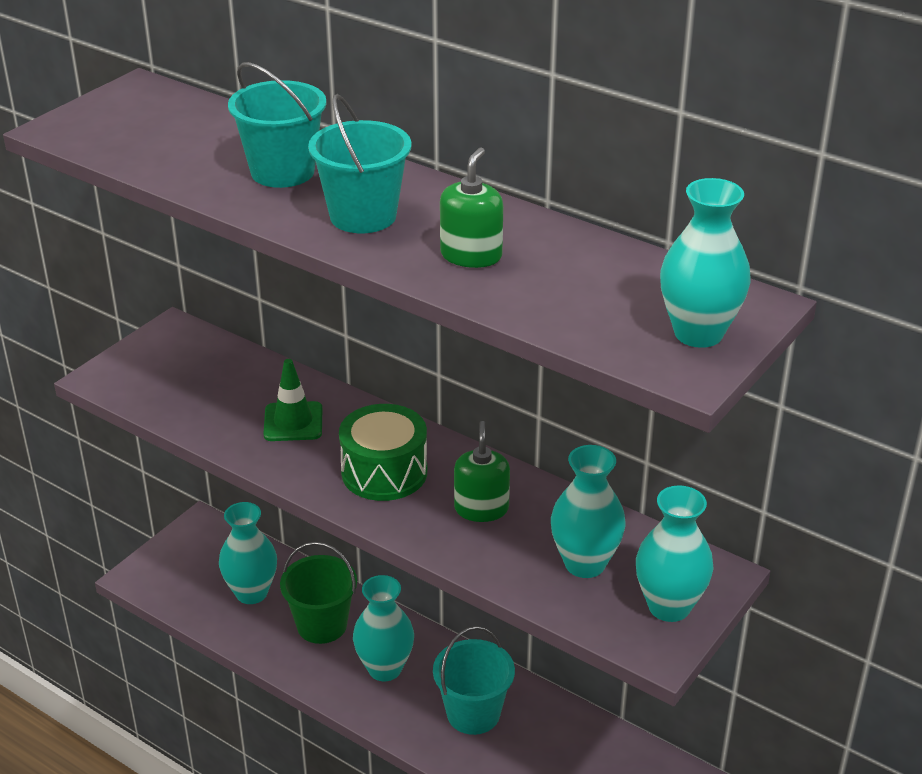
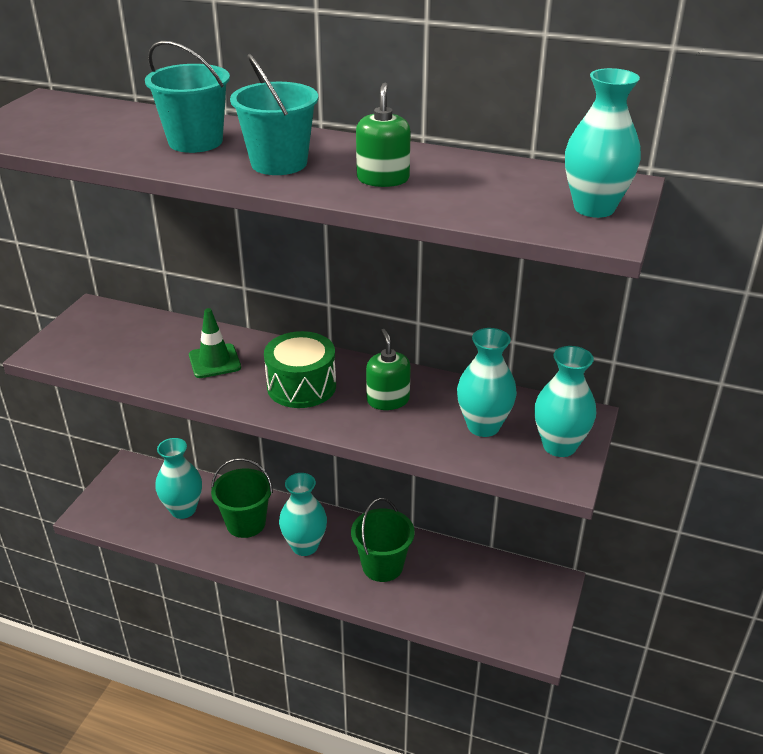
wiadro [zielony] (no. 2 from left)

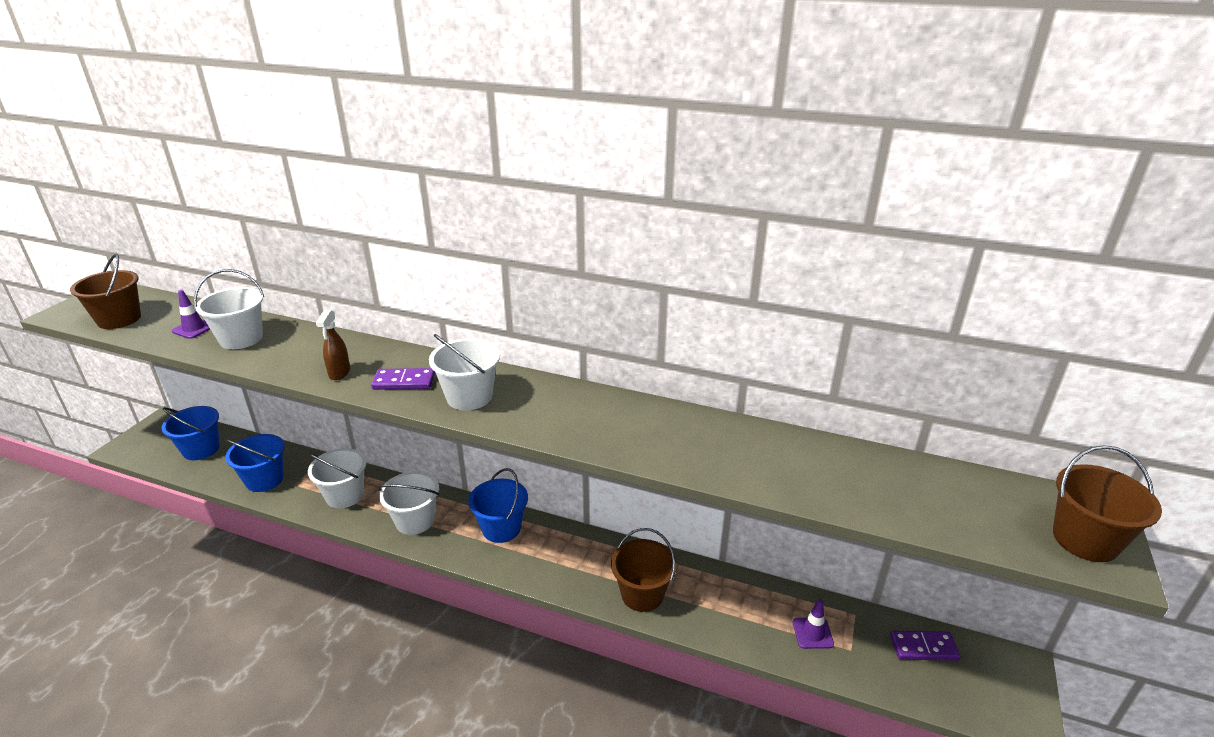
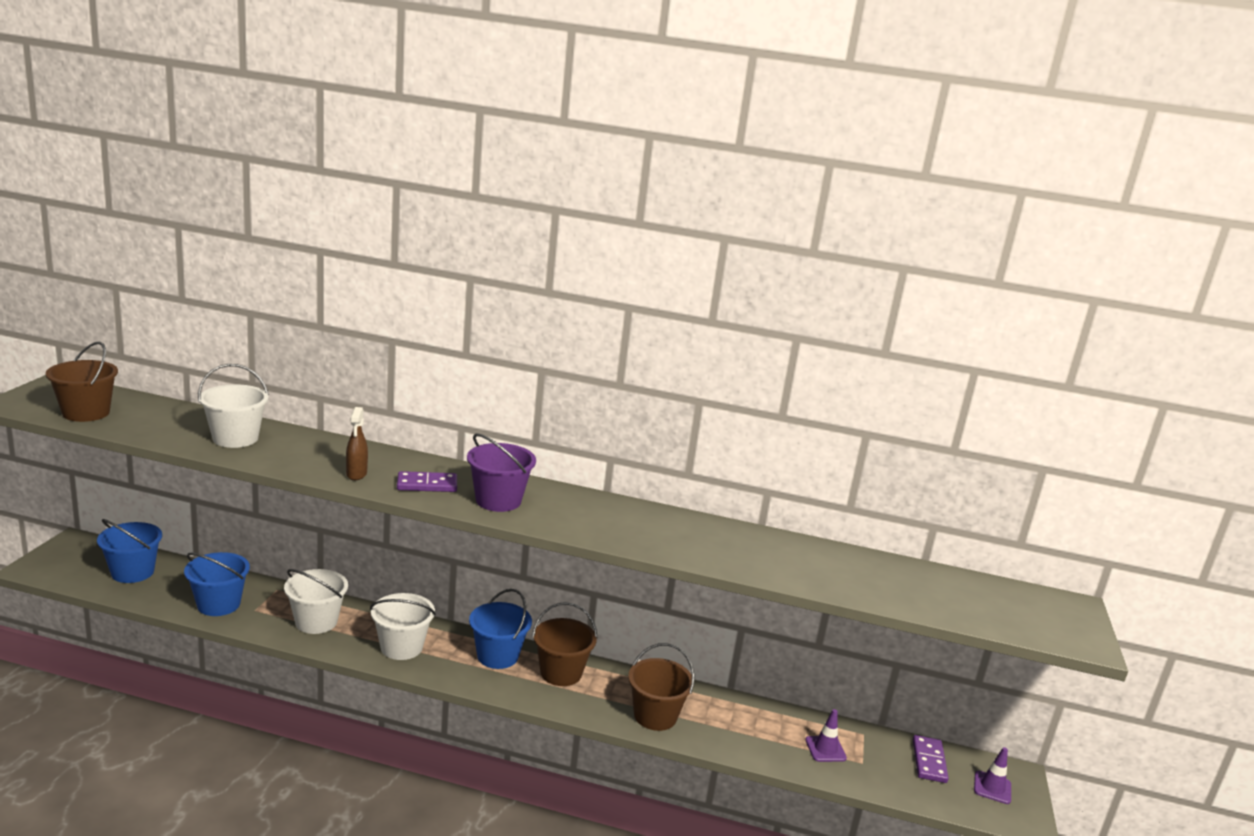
pachołek [fioletowy] (no. 2 from left)
wiadro [fioletowy]
kostka domina [fioletowy] (no. 2 from left)
wiadro [brązowy] (no. 2 from left)

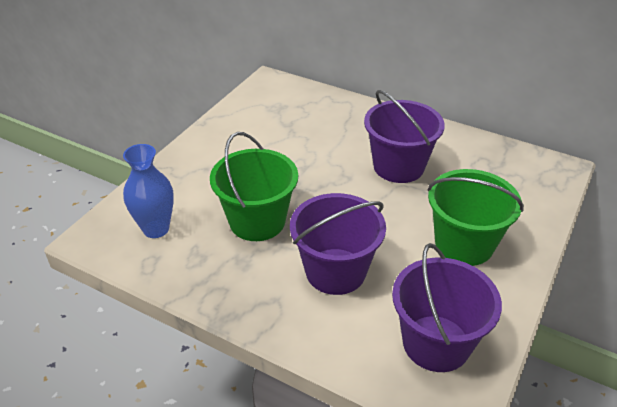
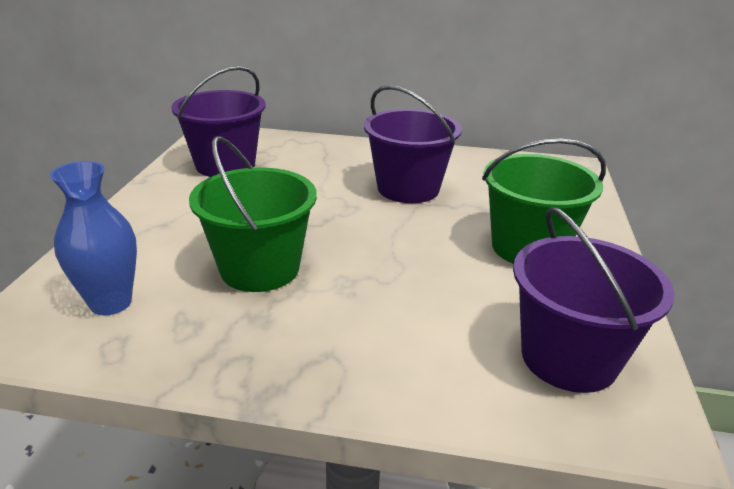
wiadro [fioletowy] (no. 1 from left)

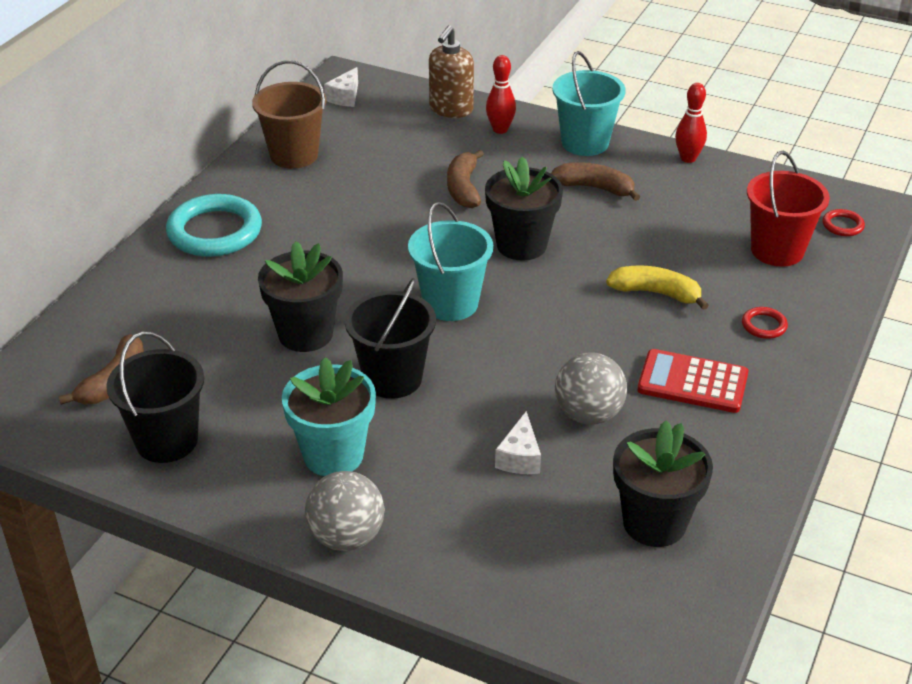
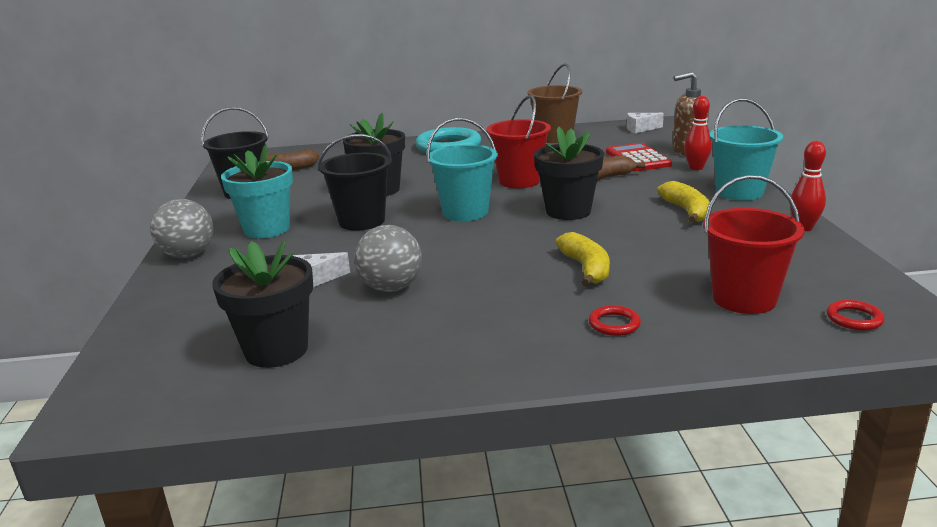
banan [żółty] (no. 2 from left)
kalkulator [czerwony]
wiadro [czerwony] (no. 1 from left)

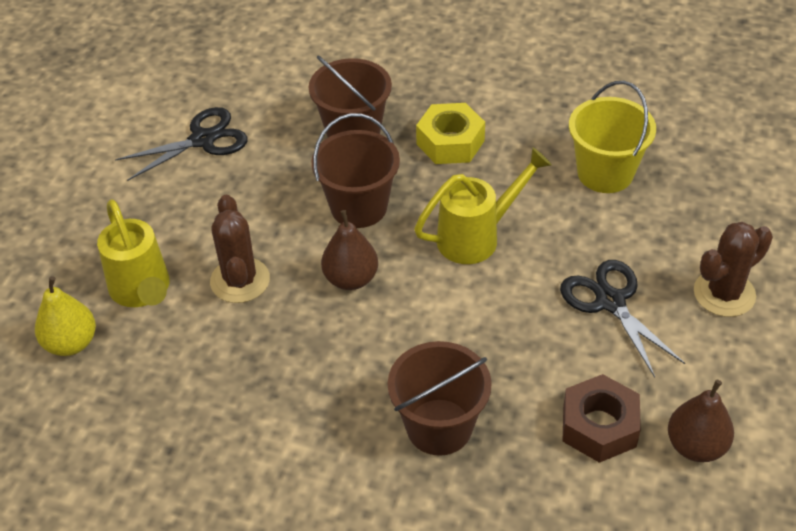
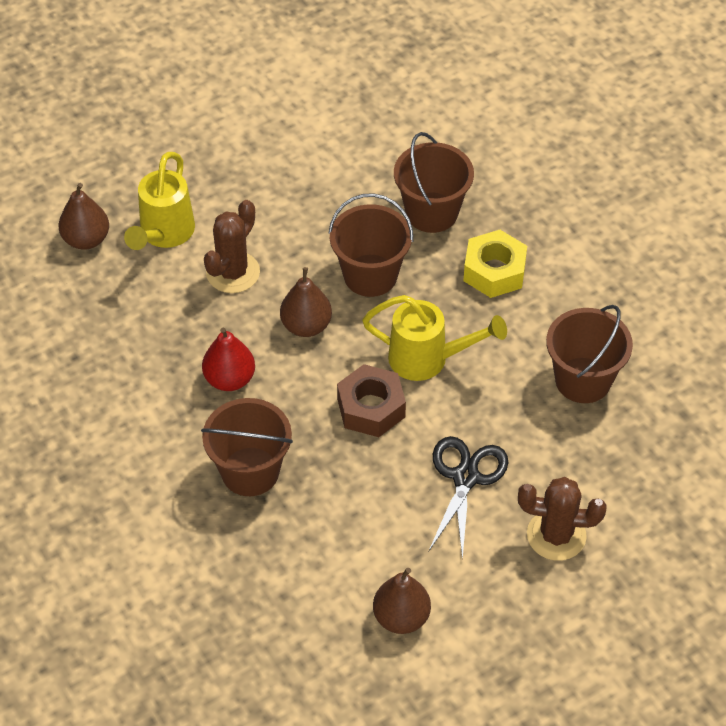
gruszka [brązowy] (no. 1 from left)
nożyczki [czarny] (no. 1 from left in the first image)
nakrętka [brązowy]
wiadro [brązowy] (no. 4 from left)
gruszka [czerwony]

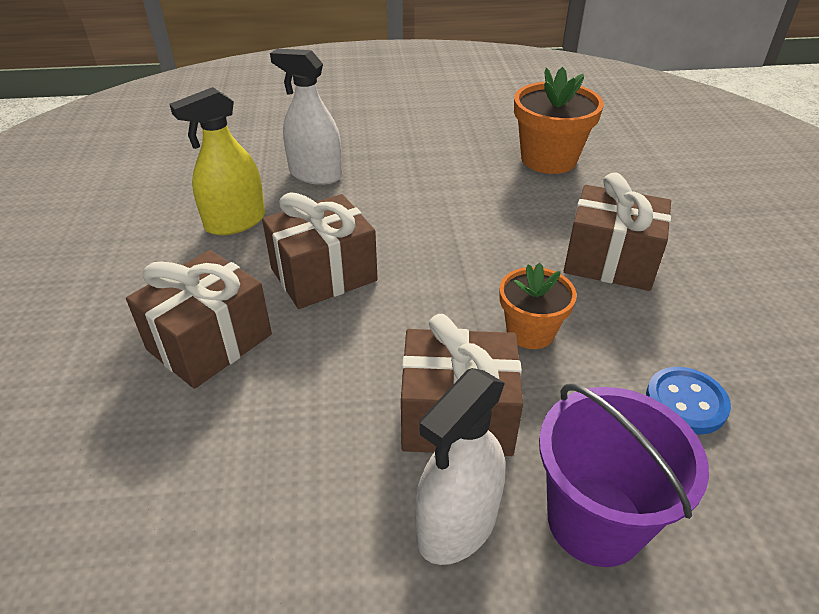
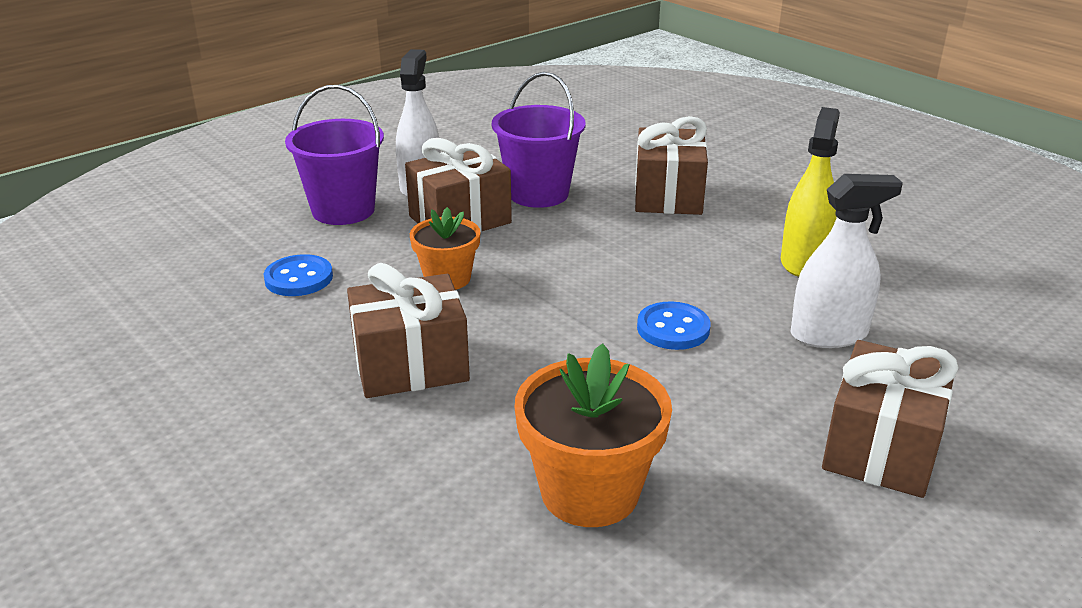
prezent [brązowy] (no. 4 from left)
wiadro [fioletowy] (no. 2 from left)
guzik [niebieski] (no. 2 from left)

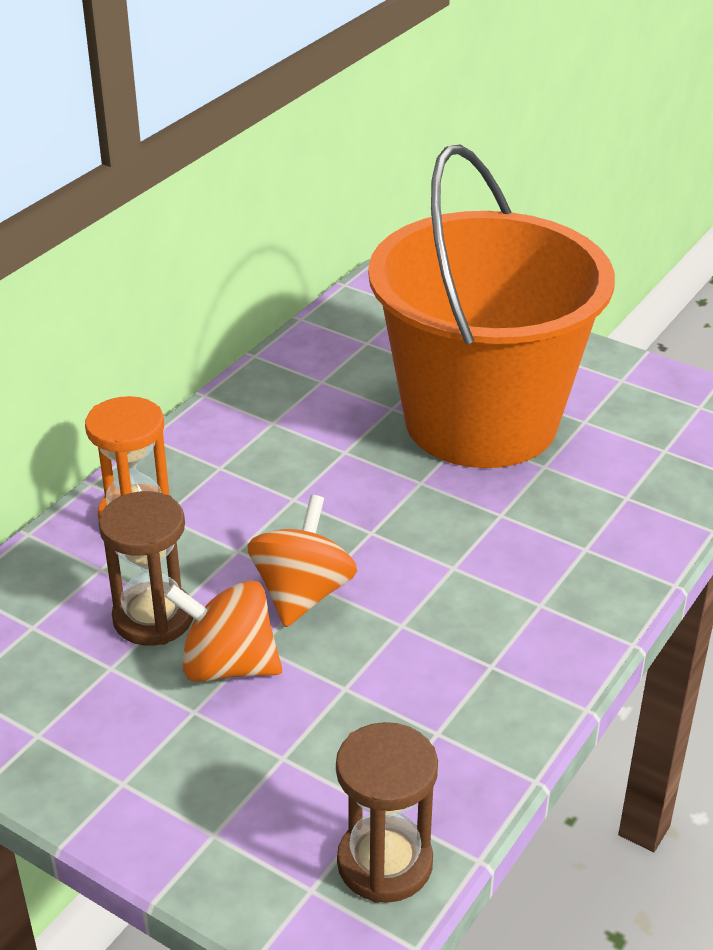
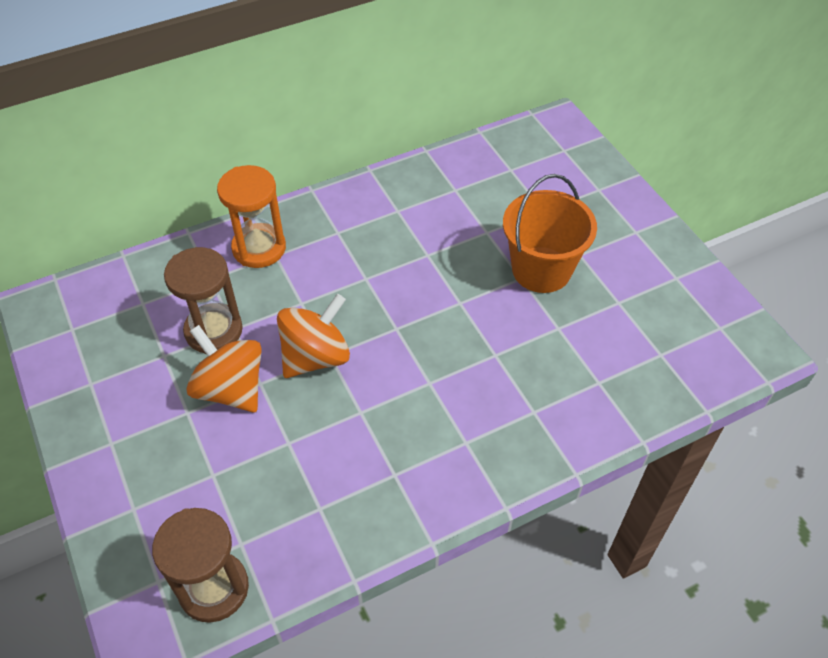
wiadro [pomarańczowy]

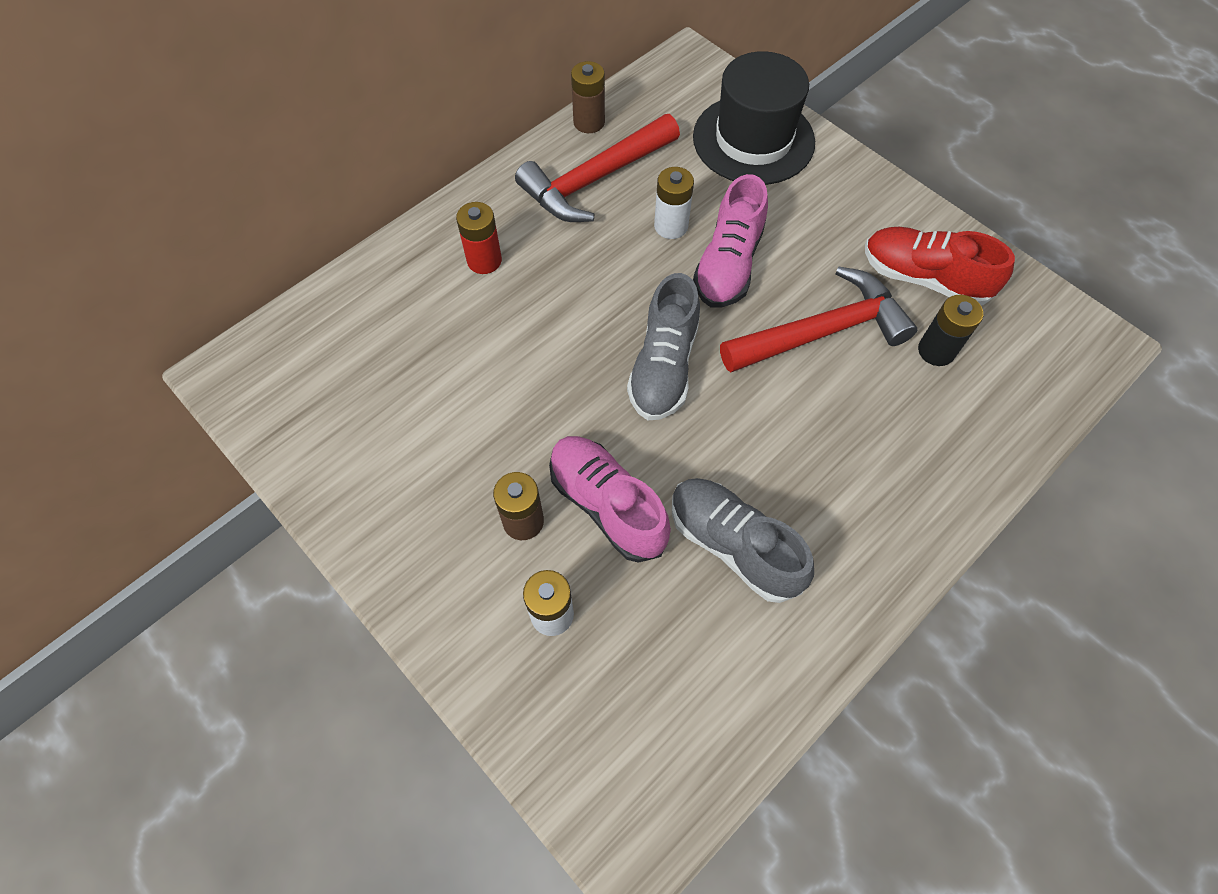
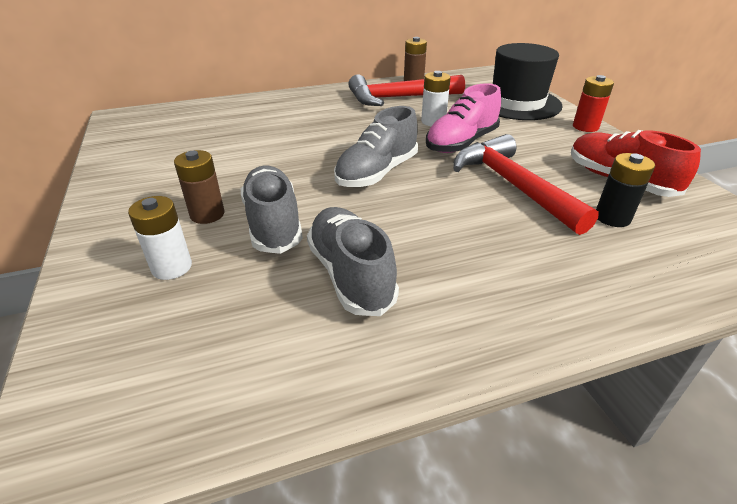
bateria [czerwony]
but [szary] (no. 1 from left)
młotek [czerwony] (no. 2 from left)

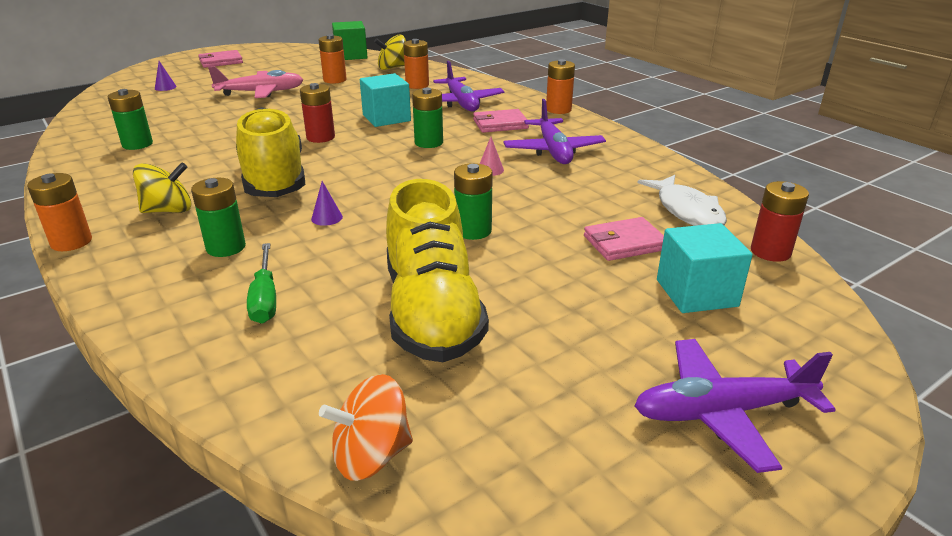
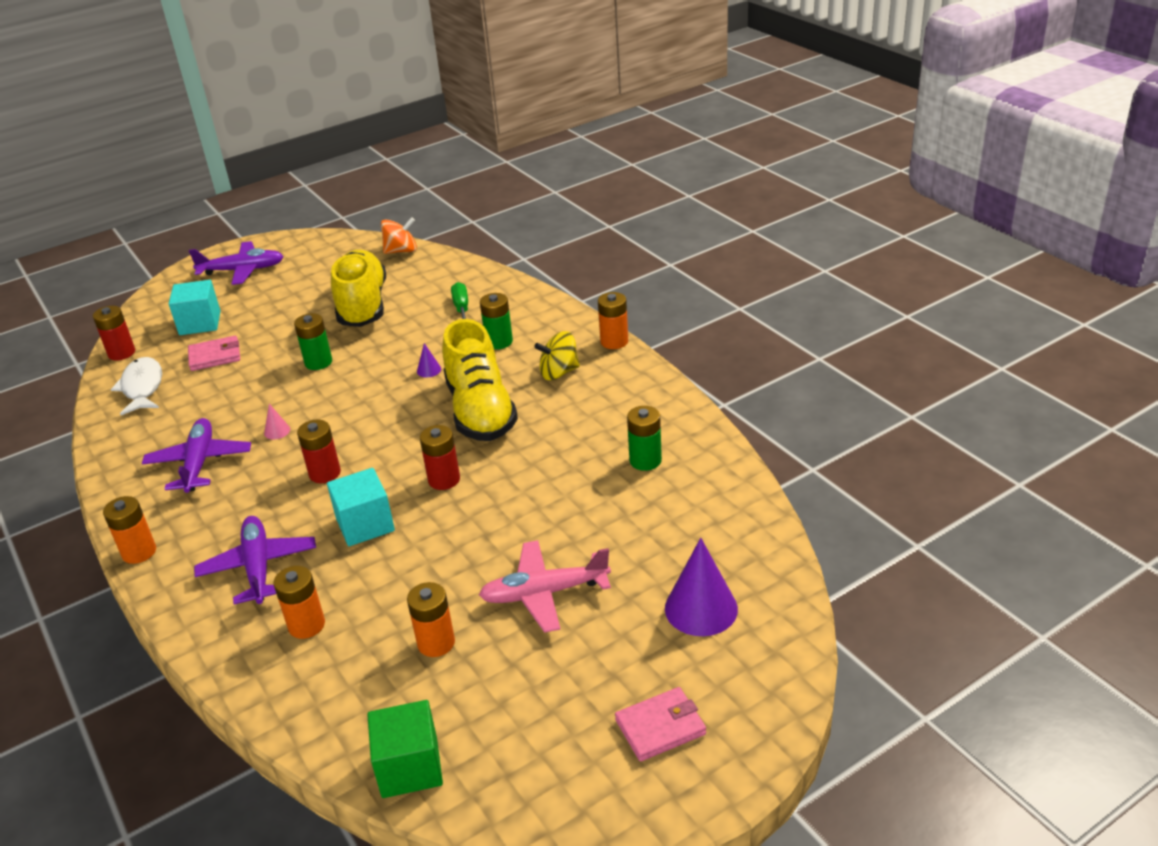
stożek [fioletowy] (no. 2 from left)
bączek [żółty] (no. 2 from left in the first image)
bateria [czerwony] (no. 2 from left)
portfel [różowy] (no. 2 from left in the first image)

